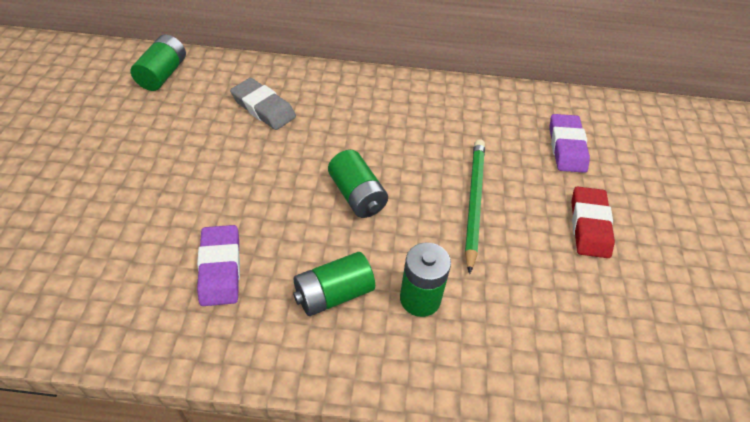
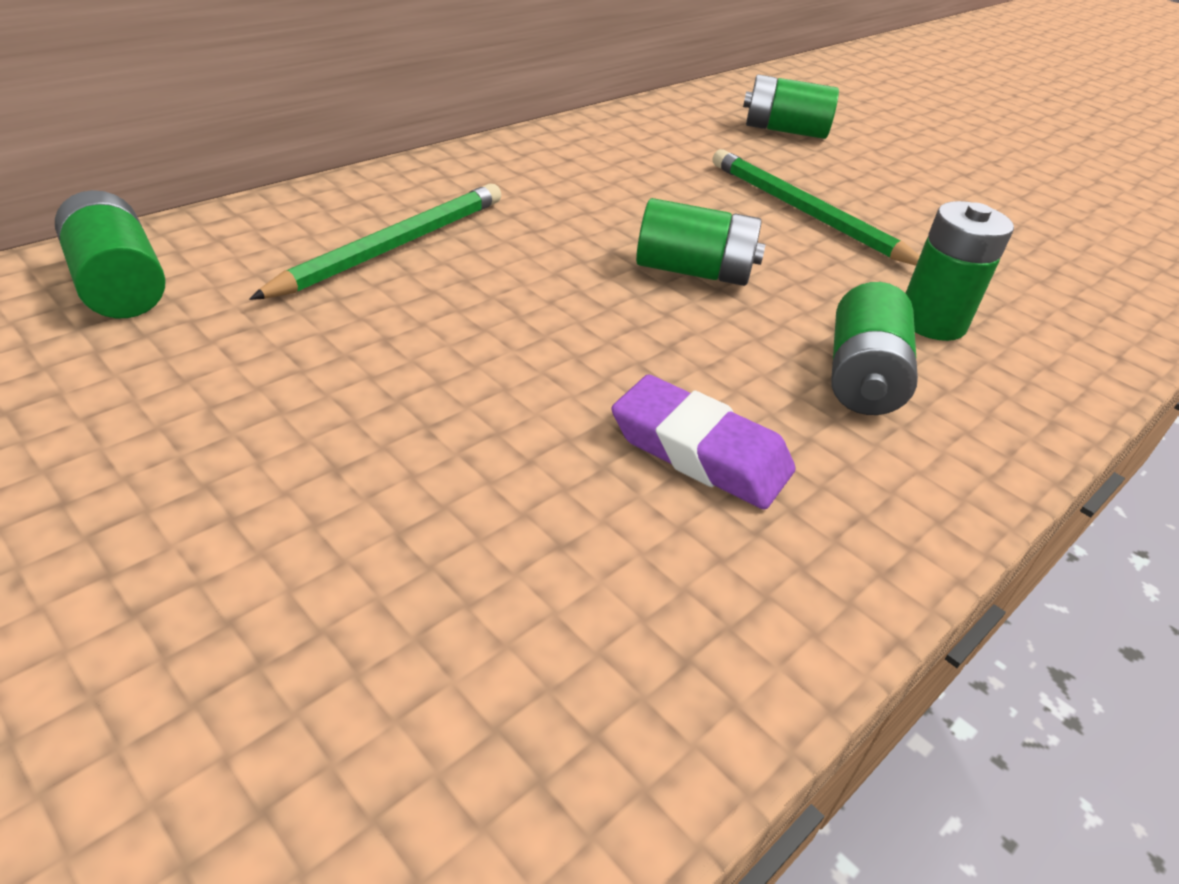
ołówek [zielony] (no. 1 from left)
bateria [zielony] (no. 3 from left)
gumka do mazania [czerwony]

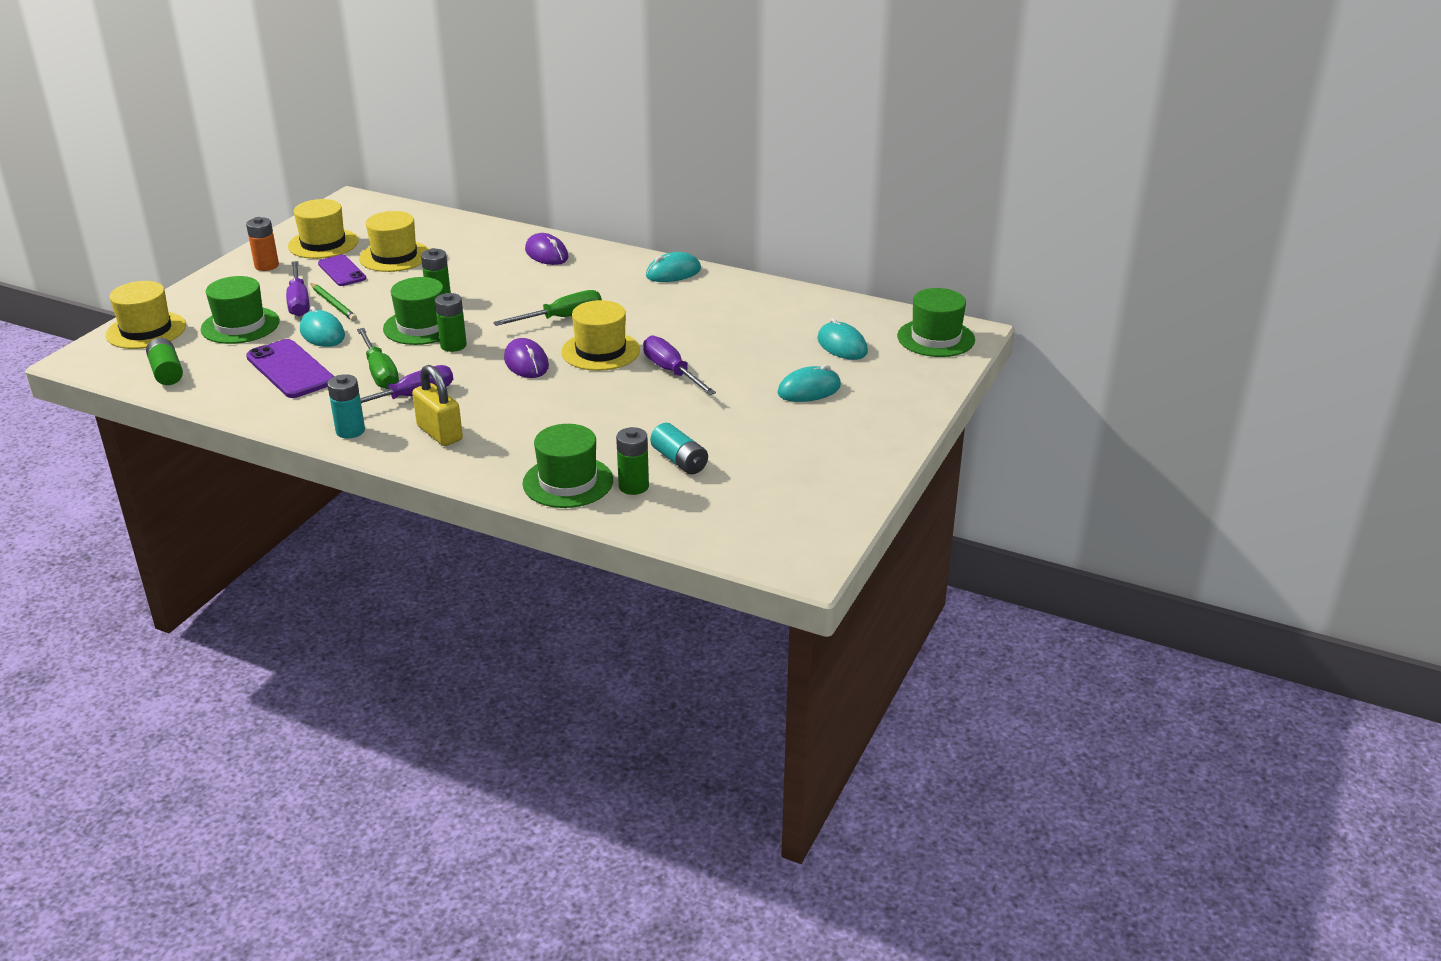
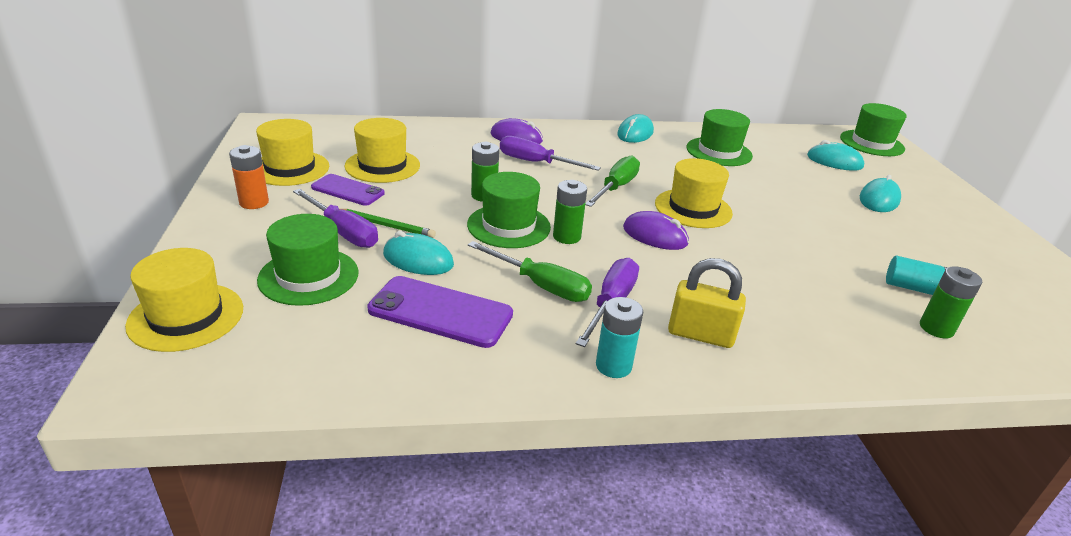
bateria [zielony] (no. 1 from left in the first image)
kapelusz [zielony] (no. 3 from left)
śrubokręt [fioletowy] (no. 2 from left)

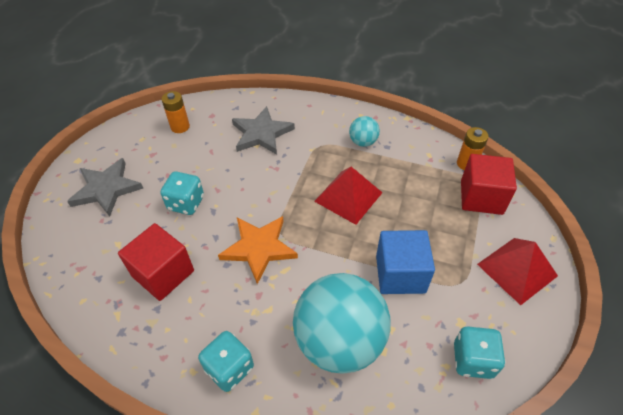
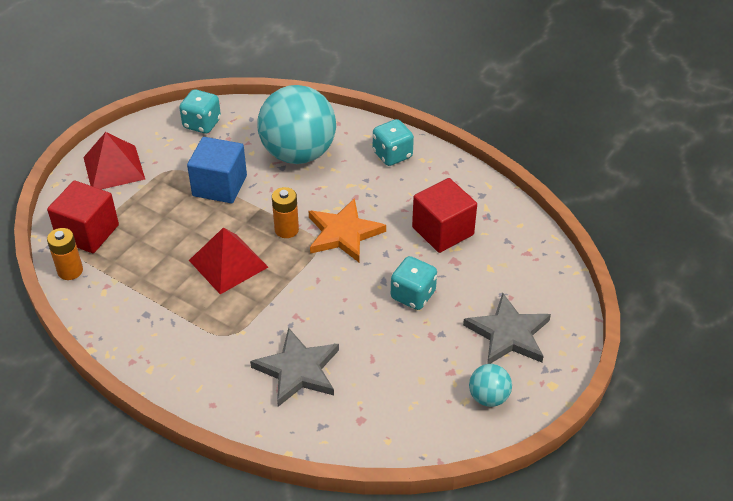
bateria [pomarańczowy] (no. 2 from left)
piłka [turkusowy] (no. 2 from left)

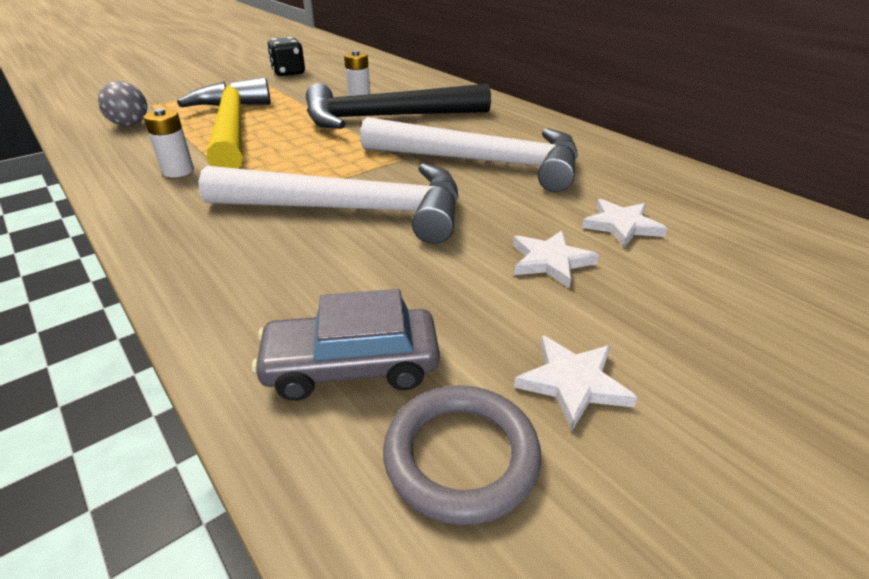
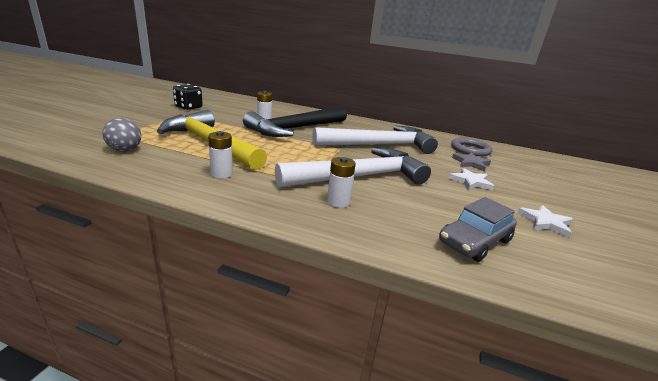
pierścień [szary]
gwiazda [szary]
bateria [biały] (no. 3 from left)

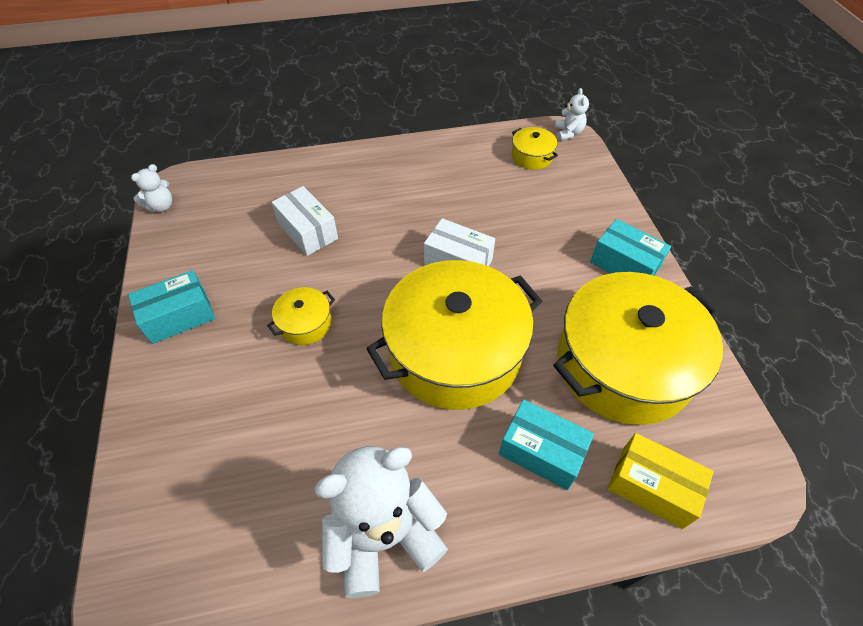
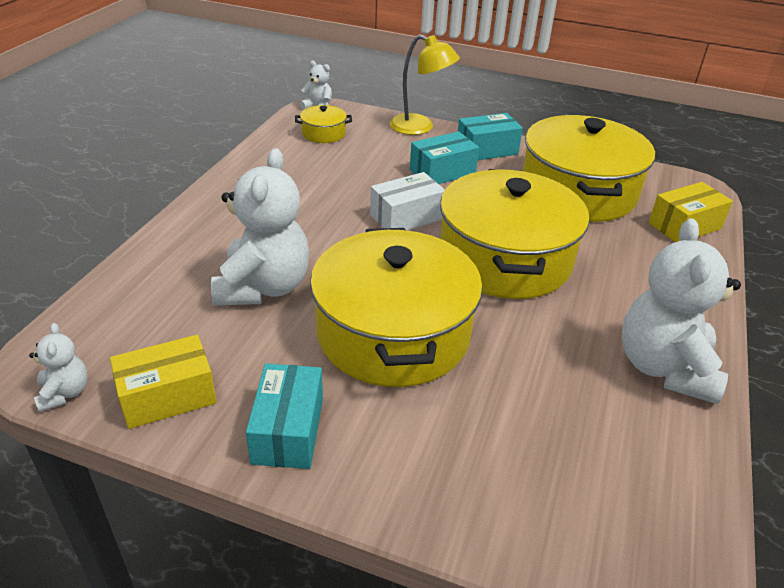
garnek [żółty] (no. 2 from left)
miś [biały] (no. 2 from left)
pudełko [turkusowy] (no. 2 from left)
pudełko [żółty] (no. 1 from left)
lampka [żółty]

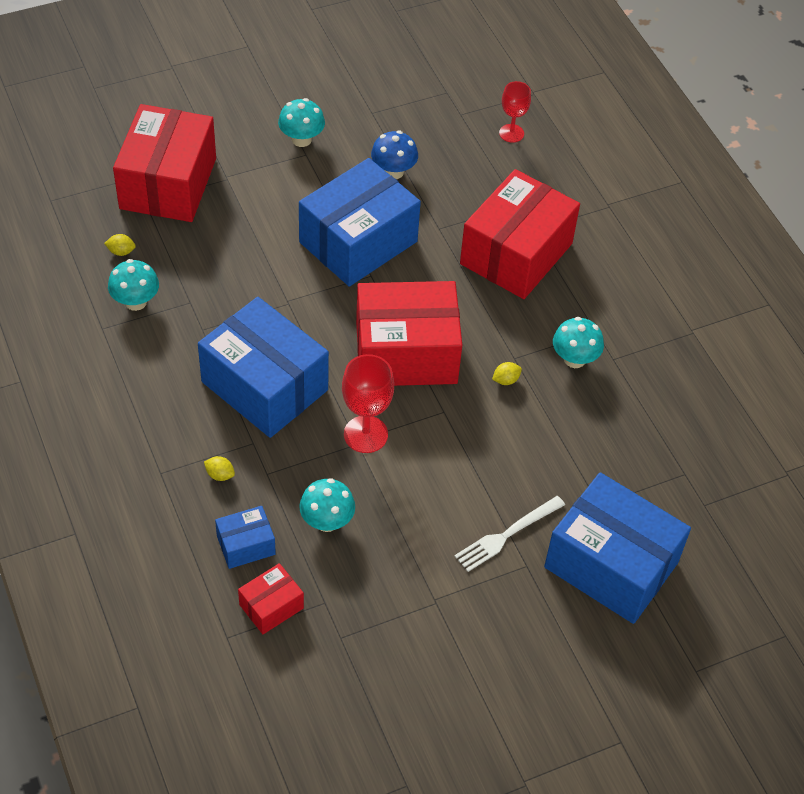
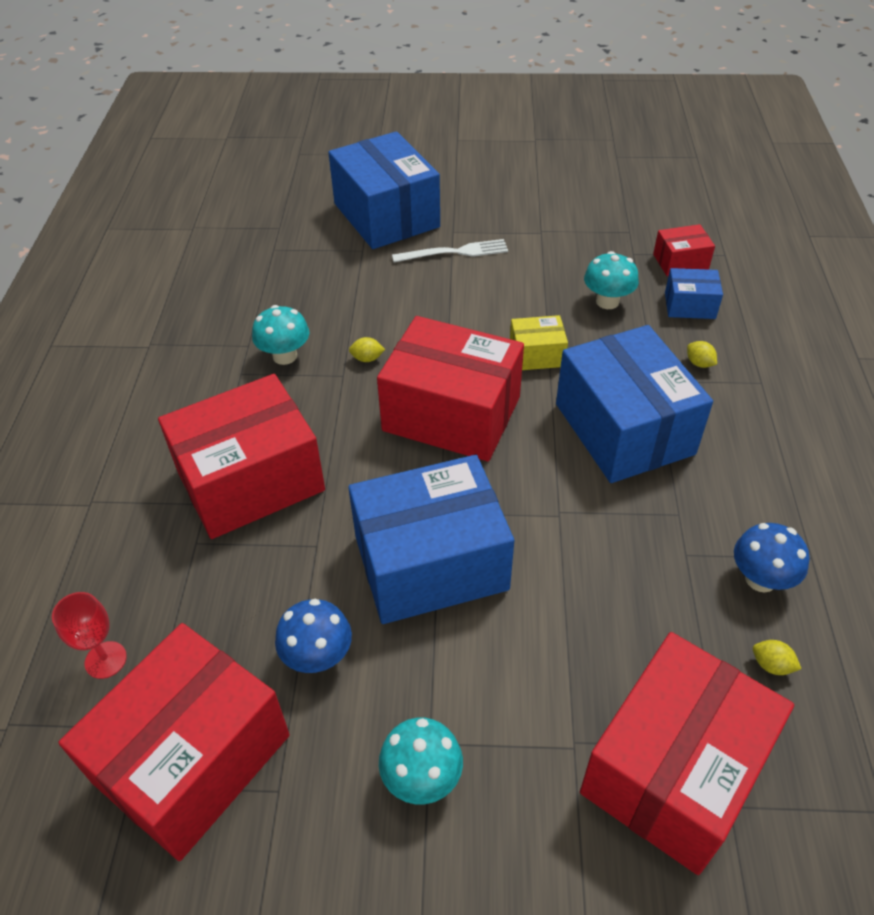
grzyb [niebieski] (no. 2 from left)
pudełko [żółty]
pudełko [czerwony] (no. 1 from left)

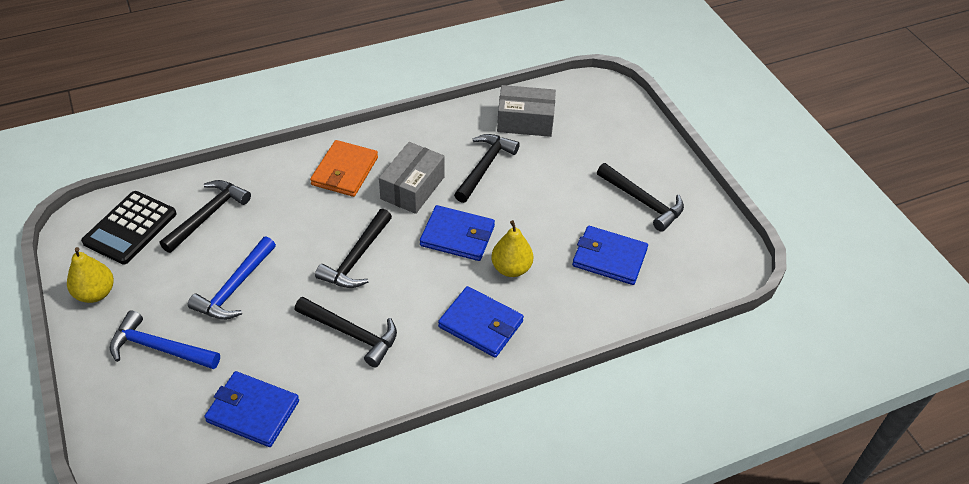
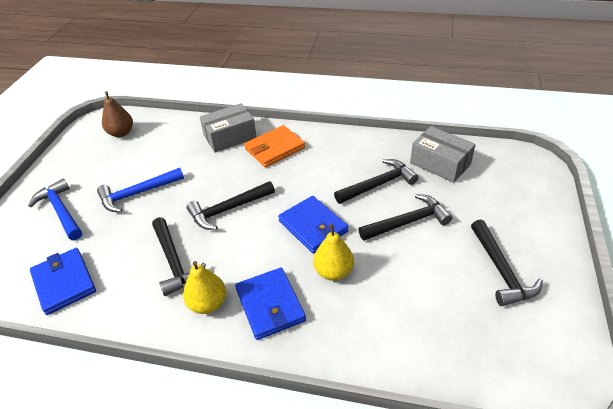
gruszka [żółty] (no. 1 from left)
gruszka [brązowy]
młotek [czarny] (no. 4 from left)
pudełko [szary] (no. 1 from left)
portfel [niebieski] (no. 4 from left in the first image)

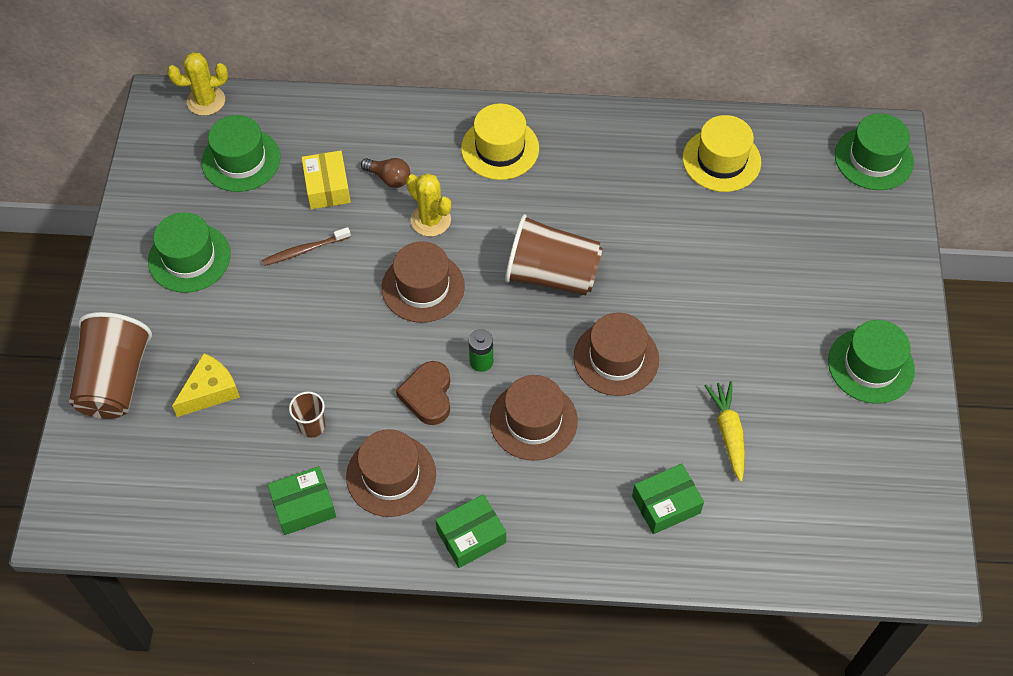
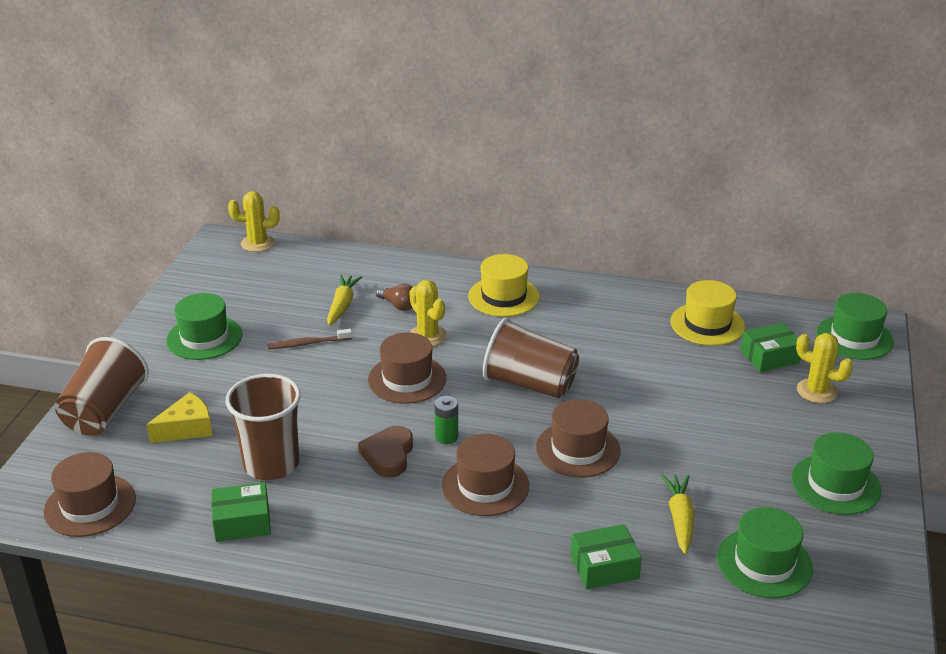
kapelusz [zielony] (no. 2 from left)
szklanka [brązowy] (no. 2 from left)
marchewka [żółty] (no. 1 from left)
kapelusz [brązowy] (no. 1 from left)
pudełko [zielony] (no. 3 from left)
kaktus [żółty] (no. 3 from left)

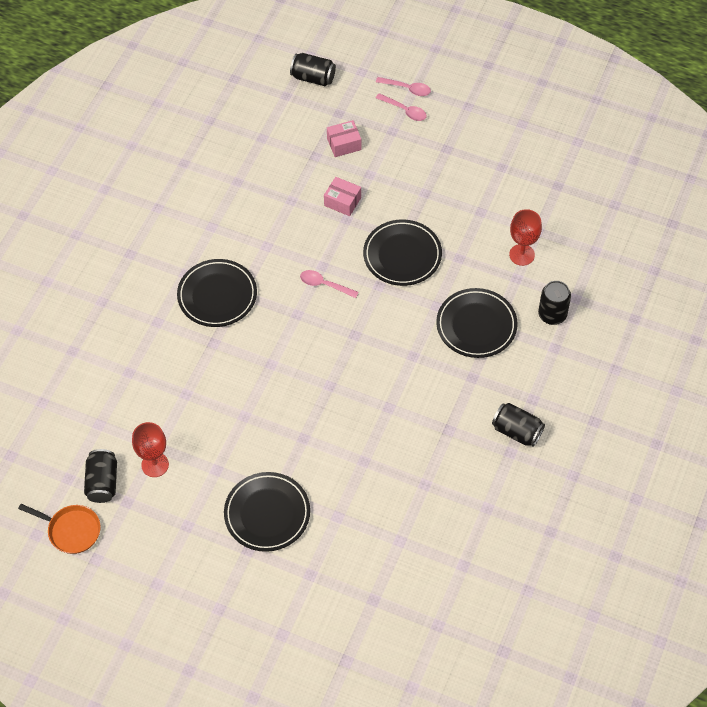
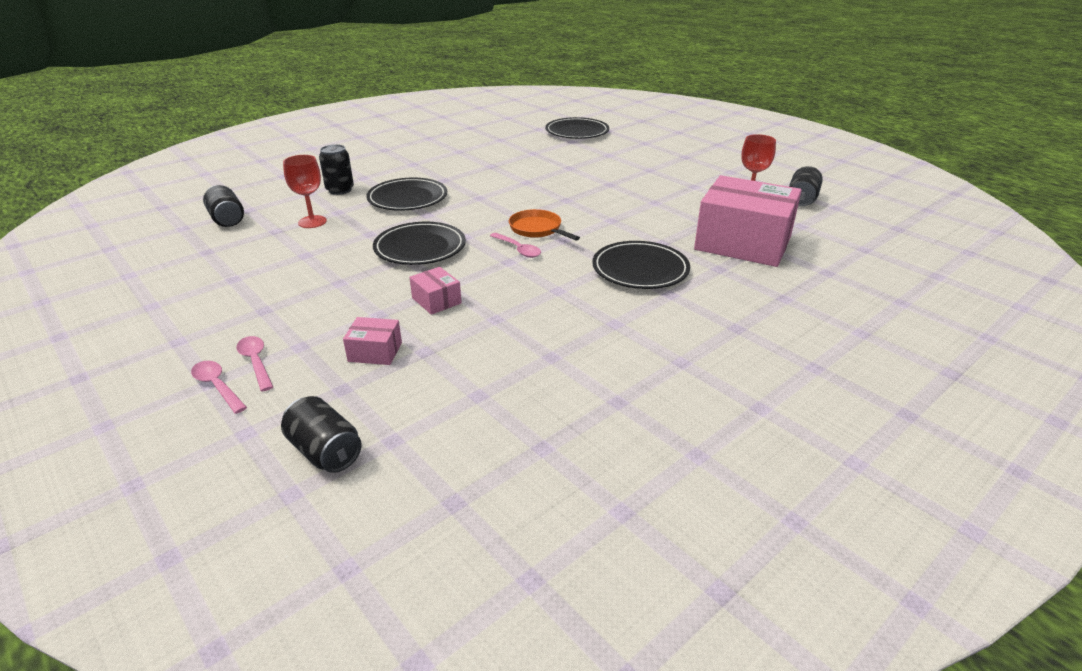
patelnia [pomarańczowy]
talerz [czarny] (no. 3 from left)
puszka [czarny] (no. 1 from left)
pudełko [różowy] (no. 3 from left)

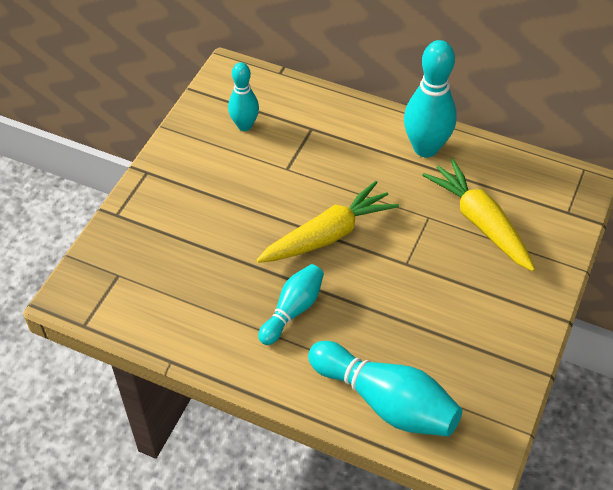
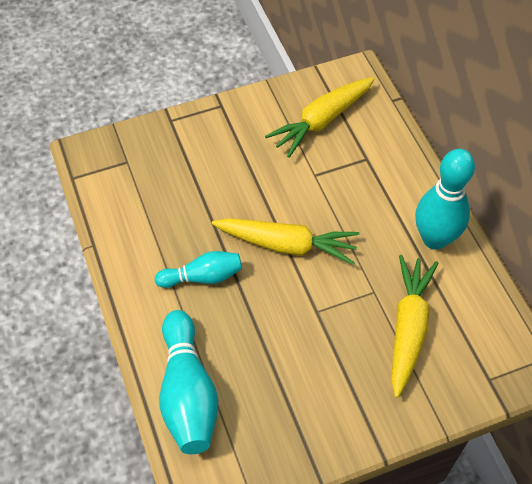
marchewka [żółty] (no. 2 from left)

